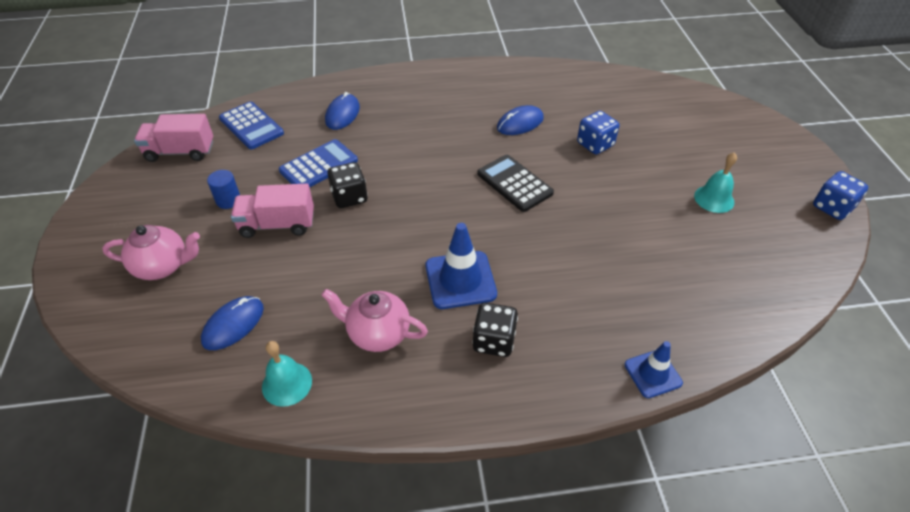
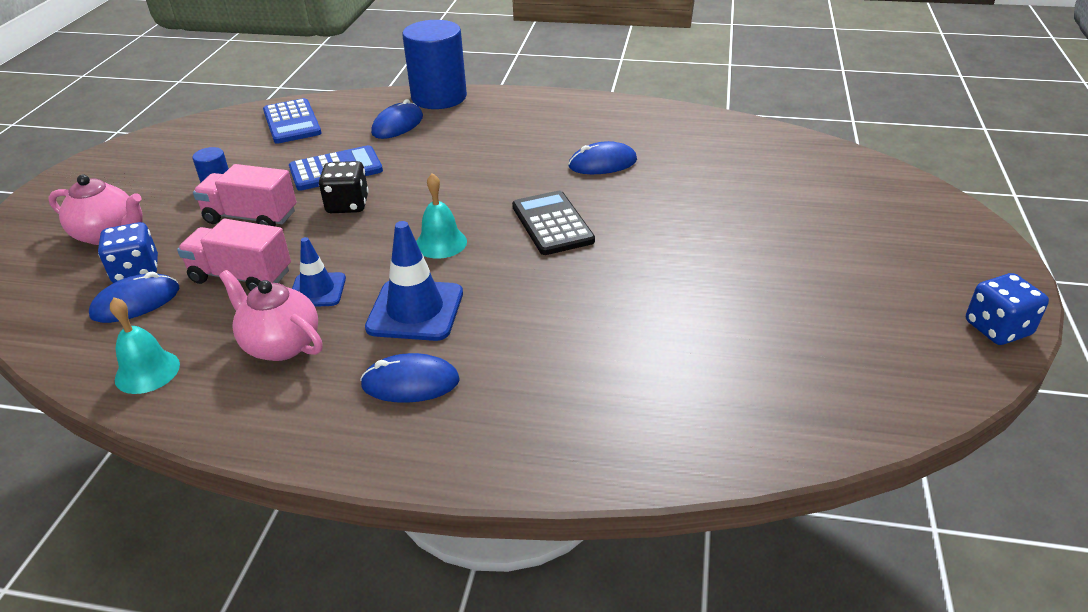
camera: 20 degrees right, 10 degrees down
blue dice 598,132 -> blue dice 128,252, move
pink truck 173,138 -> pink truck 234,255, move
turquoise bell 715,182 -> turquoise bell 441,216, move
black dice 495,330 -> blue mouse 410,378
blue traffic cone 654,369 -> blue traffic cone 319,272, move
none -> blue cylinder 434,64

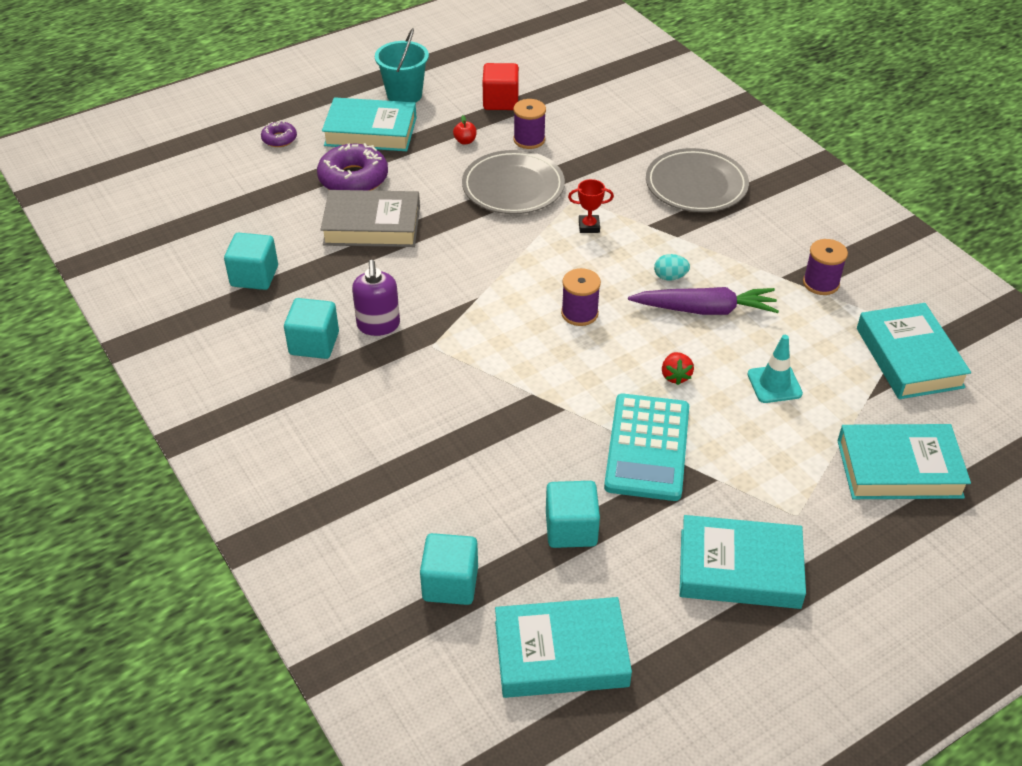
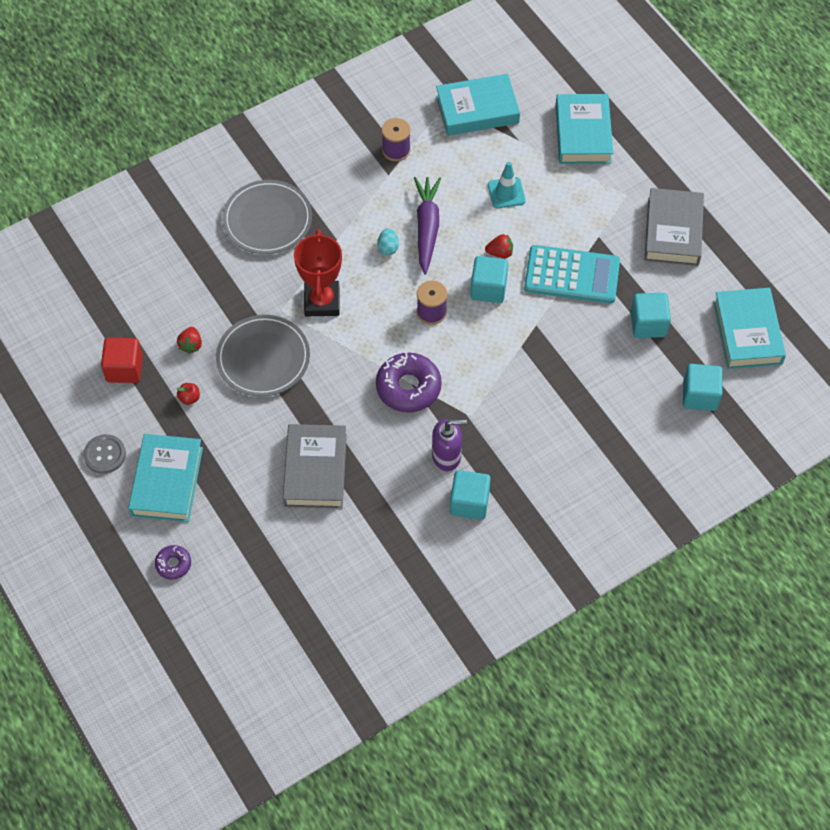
camera: 90 degrees left, 15 degrees up
turquoise bucket 402,65 -> grey button 104,454
purple spool 529,124 -> red strawberry 189,340
purple donut 352,167 -> purple donut 409,383, move
red trophy 591,206 -> red trophy 318,272, x2.00
turquoise cube 251,261 -> turquoise cube 489,279, move
turquoise book 743,562 -> grey book 674,227

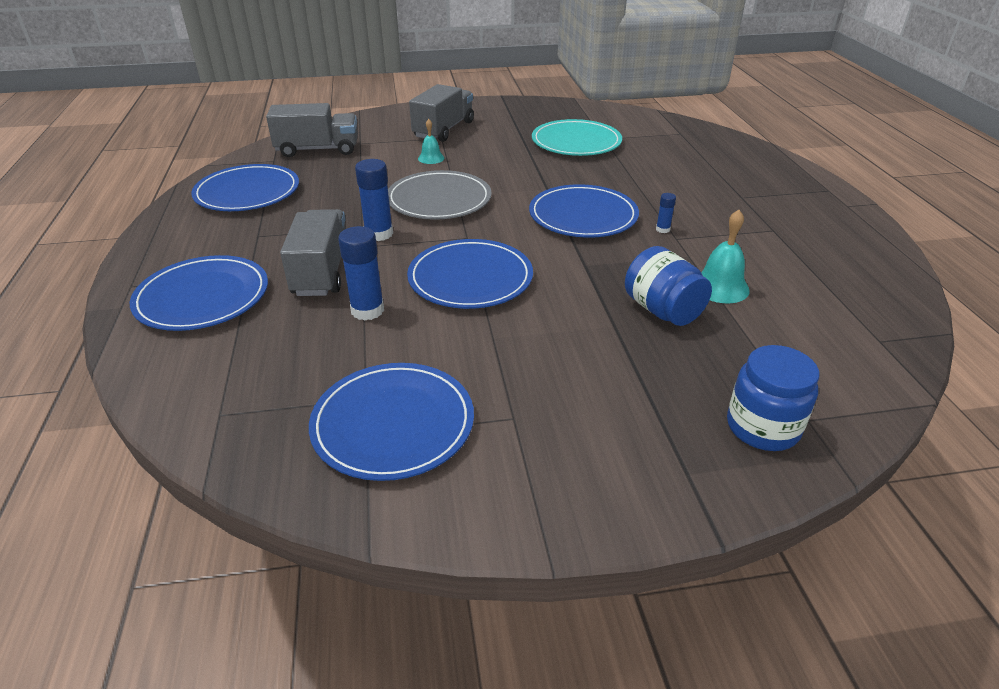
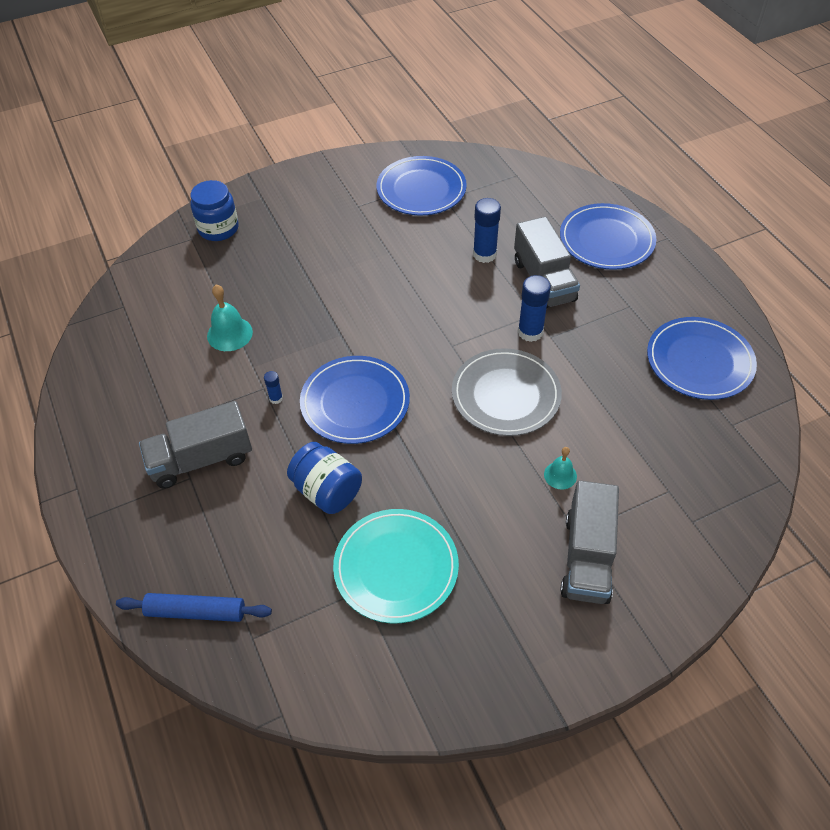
camera: 165 degrees right, 15 degrees up
grey truck 312,130 -> grey truck 195,445, move
blue plate 470,274 -> none
blue jar 668,286 -> blue jar 324,478, move
none -> blue rolling pin 194,607

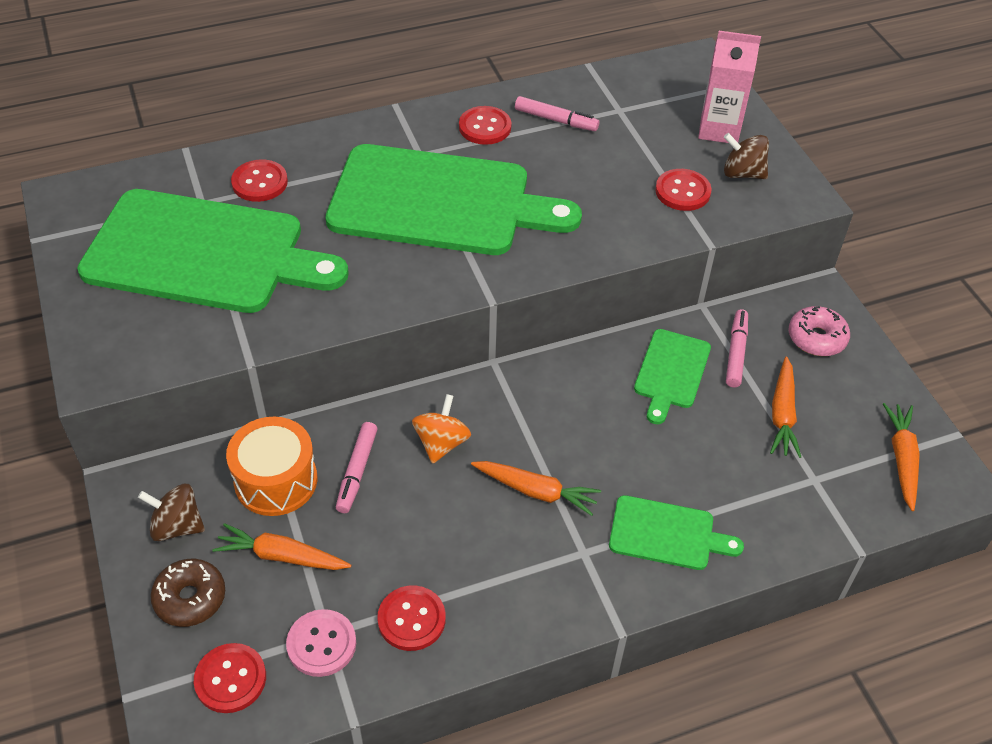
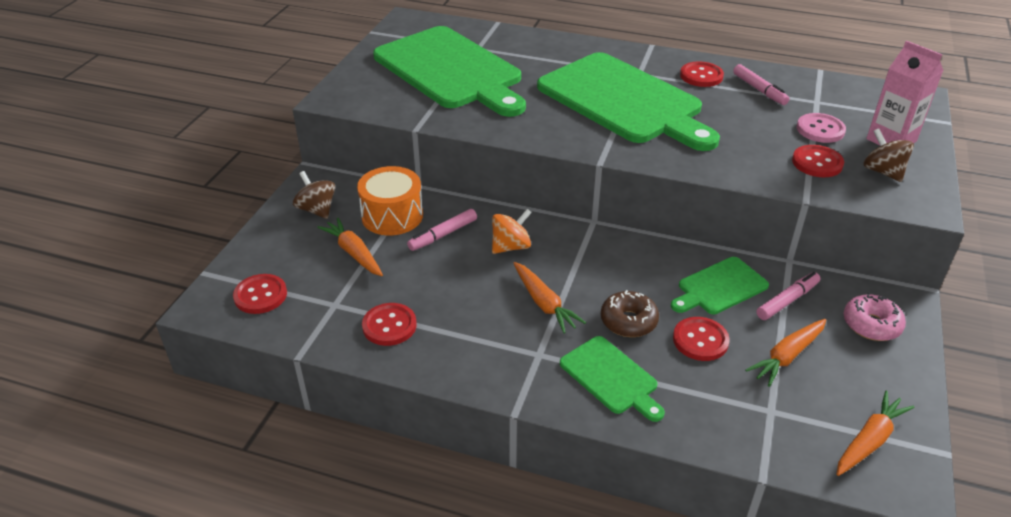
camera: 40 degrees right, 10 degrees down
red button 259,180 -> red button 701,339, move
brown donut 187,593 -> brown donut 630,313, move
pink button 321,643 -> pink button 821,128, move

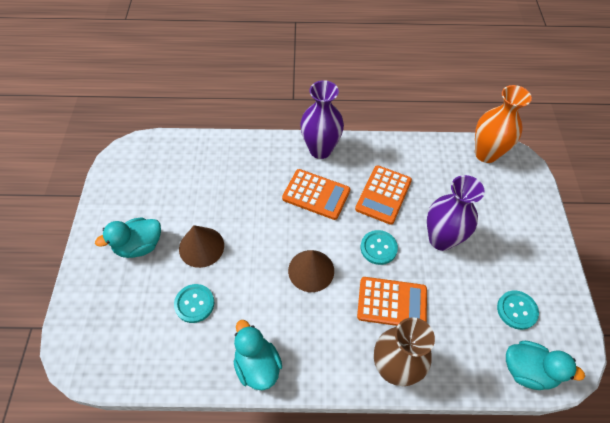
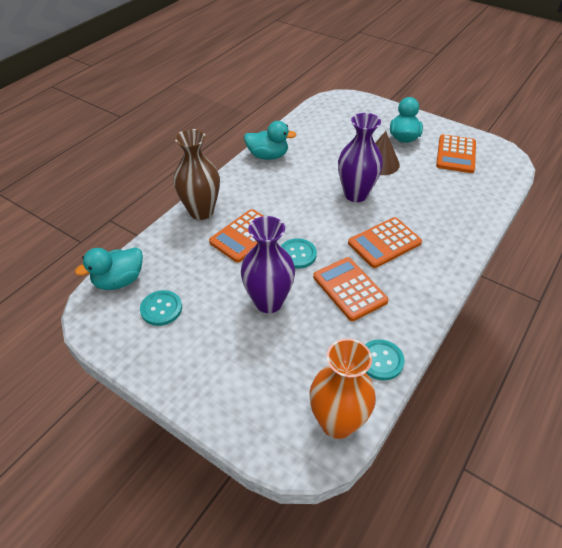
camera: 125 degrees right, 10 degrees down
purple vase 322,119 -> purple vase 360,157, move
brown cone 311,271 -> none
turquoise button 194,303 -> turquoise button 384,359, move
none -> orange calculator 456,153

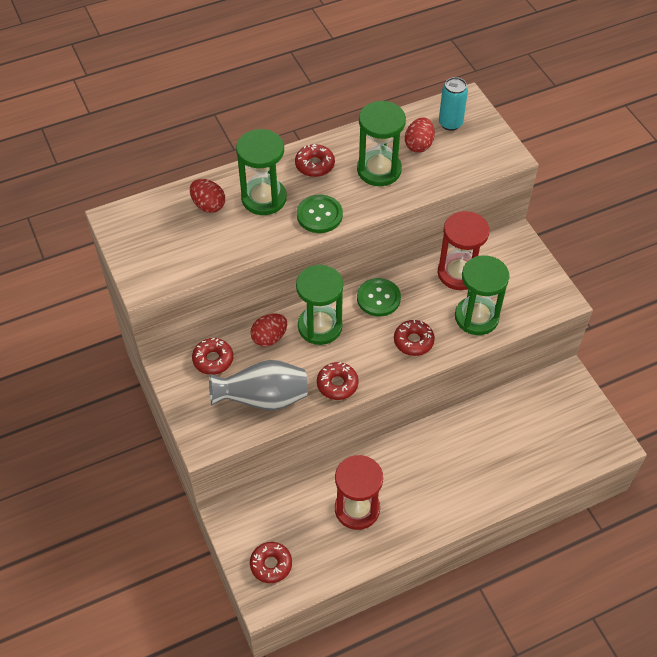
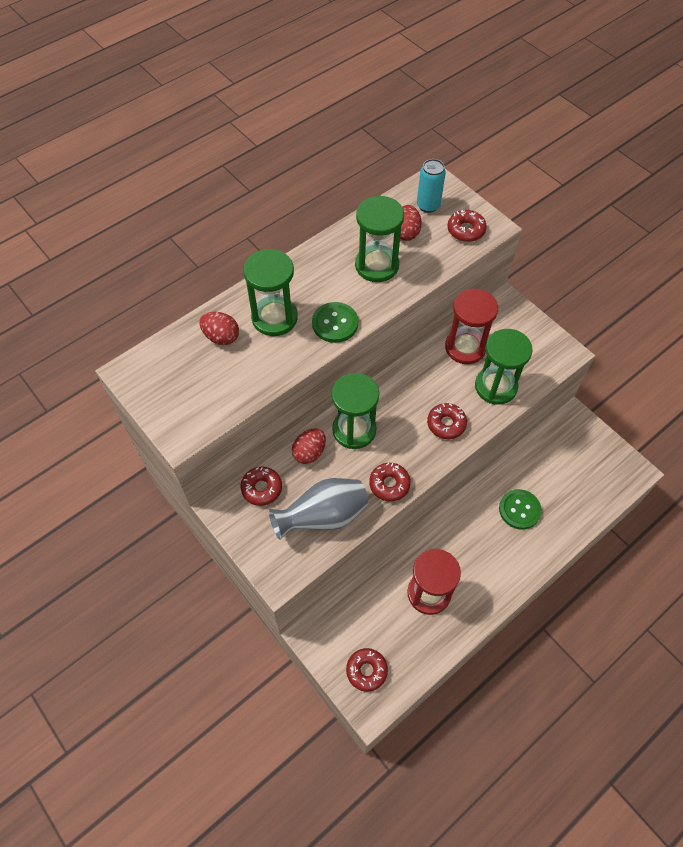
camera: 15 degrees left, 5 degrees up
red donut 315,160 -> red donut 467,226, move
green button 379,297 -> green button 520,509, move

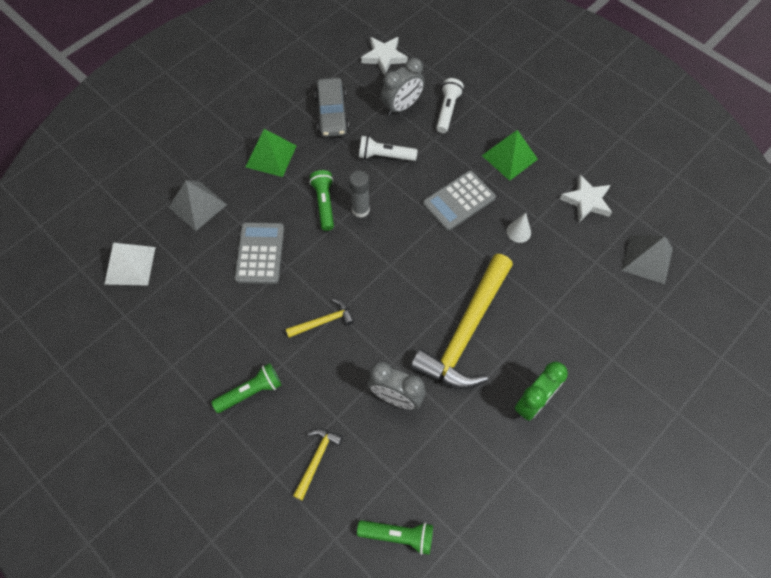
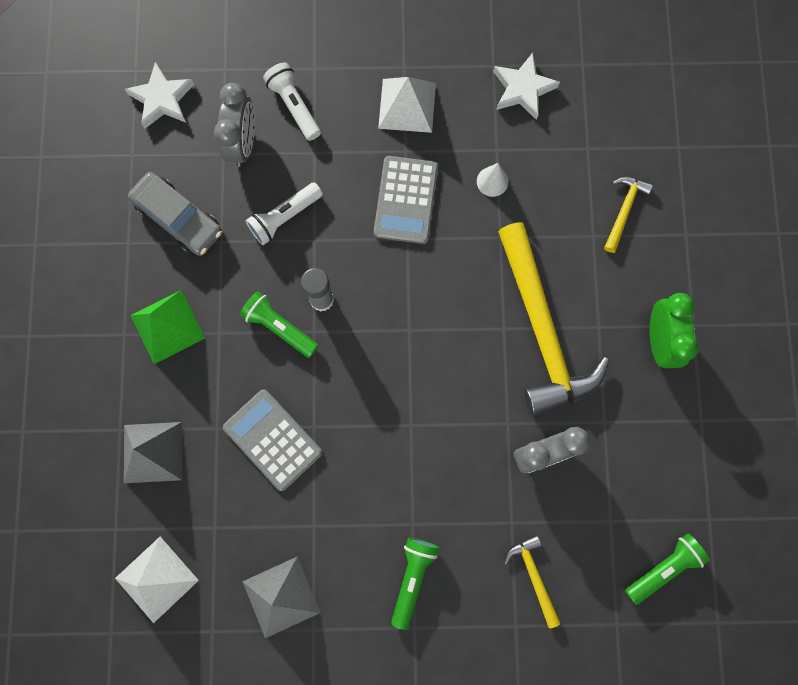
camera: 45 degrees left, 15 degrees up
green pyramid 510,155 -> white pyramid 407,105
grey pyramid 647,259 -> grey pyramid 281,597, move
yellow hammer 320,318 -> yellow hammer 628,215, move

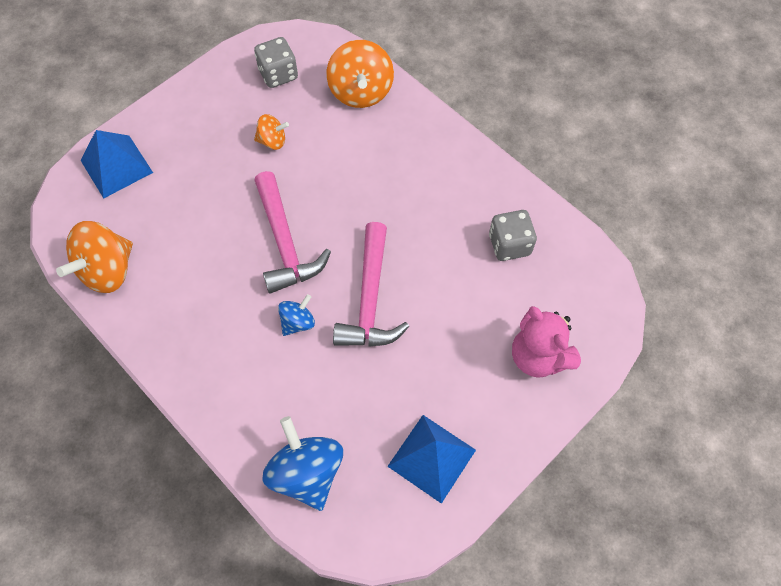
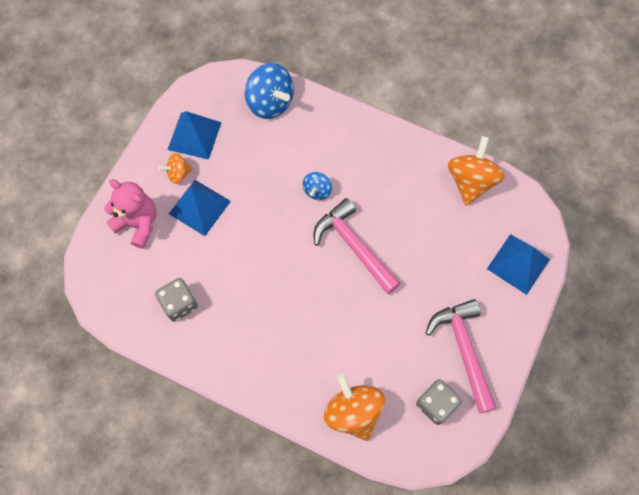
camera: 160 degrees right, 5 degrees up
orange spinning top 271,132 -> orange spinning top 175,168, move
pink hammer 371,284 -> pink hammer 461,356, move
none -> blue pyramid 200,208

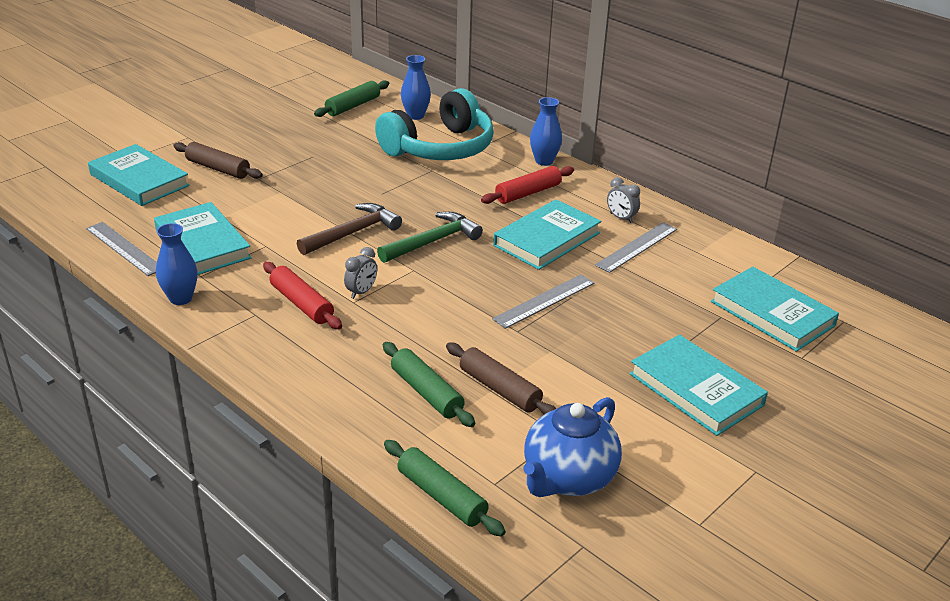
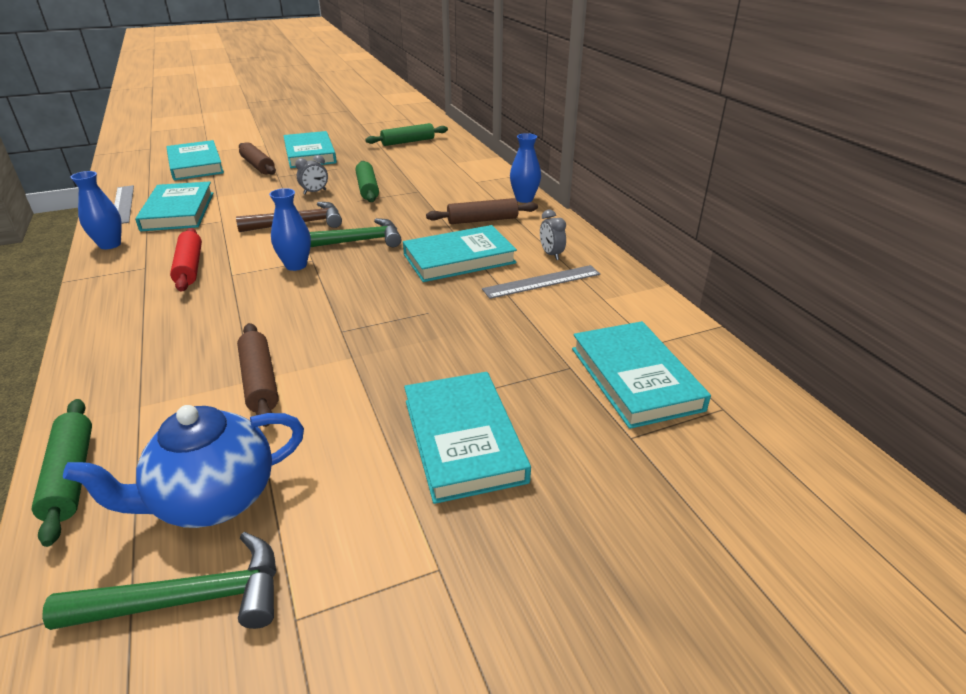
camera: 25 degrees right, 0 degrees up
blue vase 416,87 -> blue vase 290,229, move
turquoise headphones 434,124 -> none
red rolling pin 527,185 -> brown rolling pin 482,211
grey clock 360,273 -> grey clock 311,174, move
grey ruler 543,302 -> none
green rolling pin 429,384 -> green rolling pin 367,181, move
none -> turquoise book 310,149
none -> green hammer 159,581

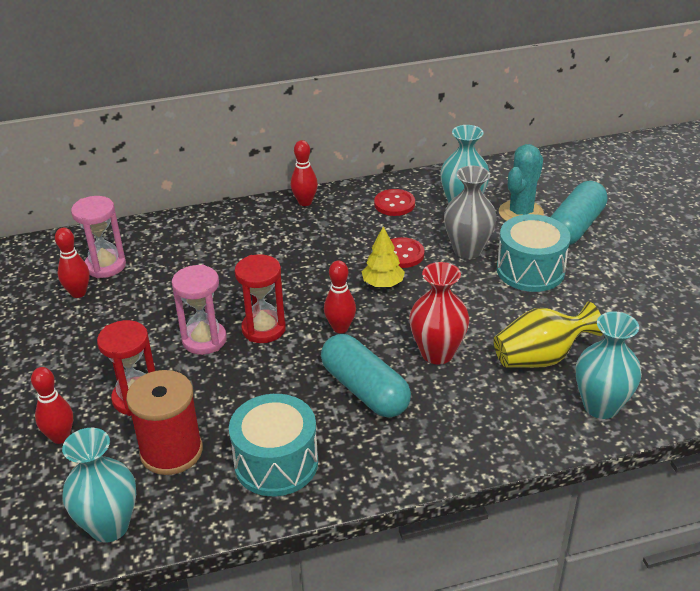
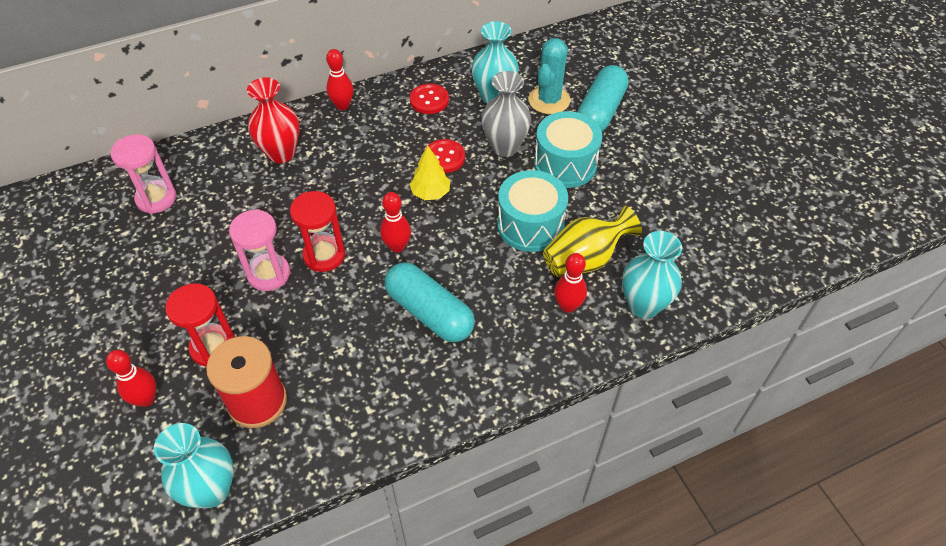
camera: 10 degrees left, 15 degrees up
red bowling pin 72,263 -> red bowling pin 570,283, move
red vase 439,313 -> red vase 273,120, move
turquoise drum 273,445 -> turquoise drum 532,211, move

